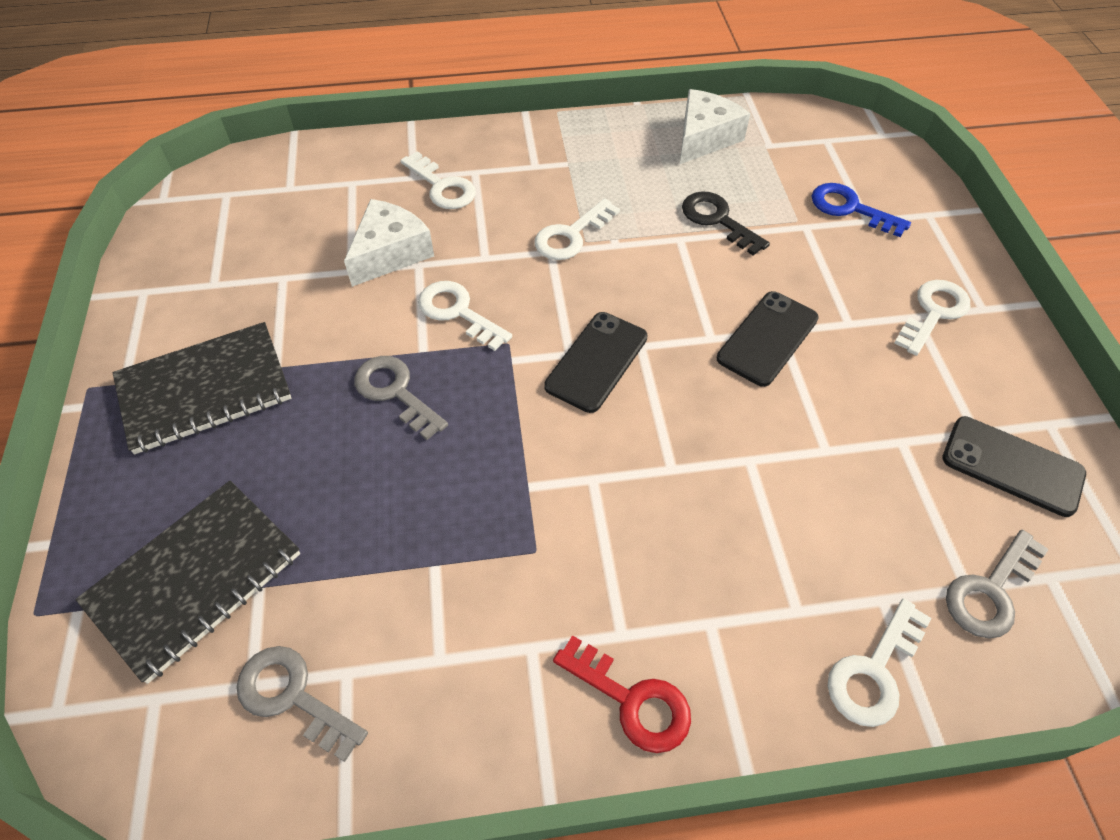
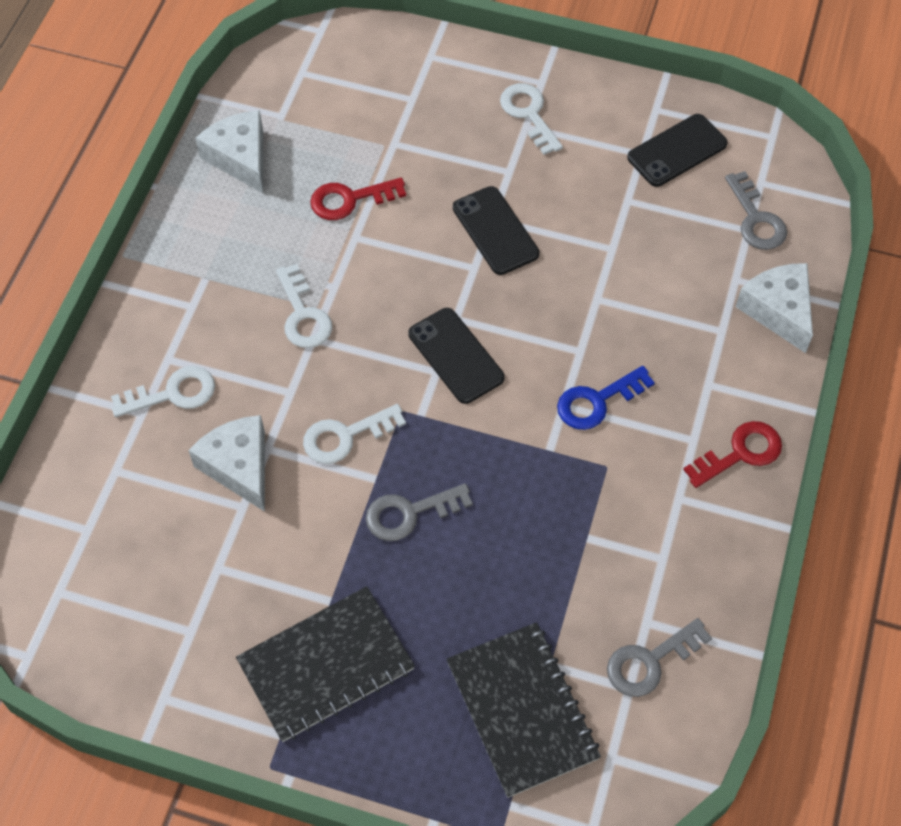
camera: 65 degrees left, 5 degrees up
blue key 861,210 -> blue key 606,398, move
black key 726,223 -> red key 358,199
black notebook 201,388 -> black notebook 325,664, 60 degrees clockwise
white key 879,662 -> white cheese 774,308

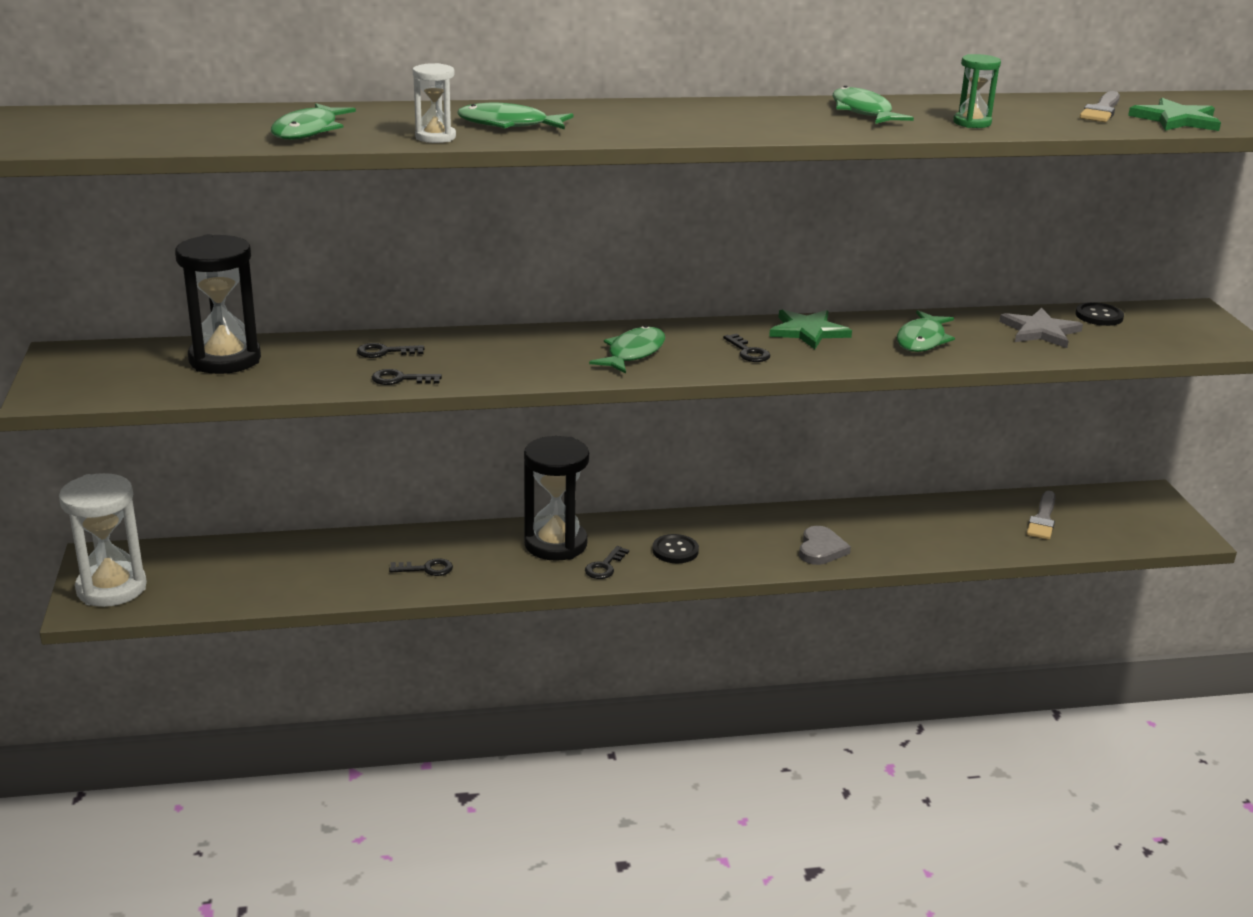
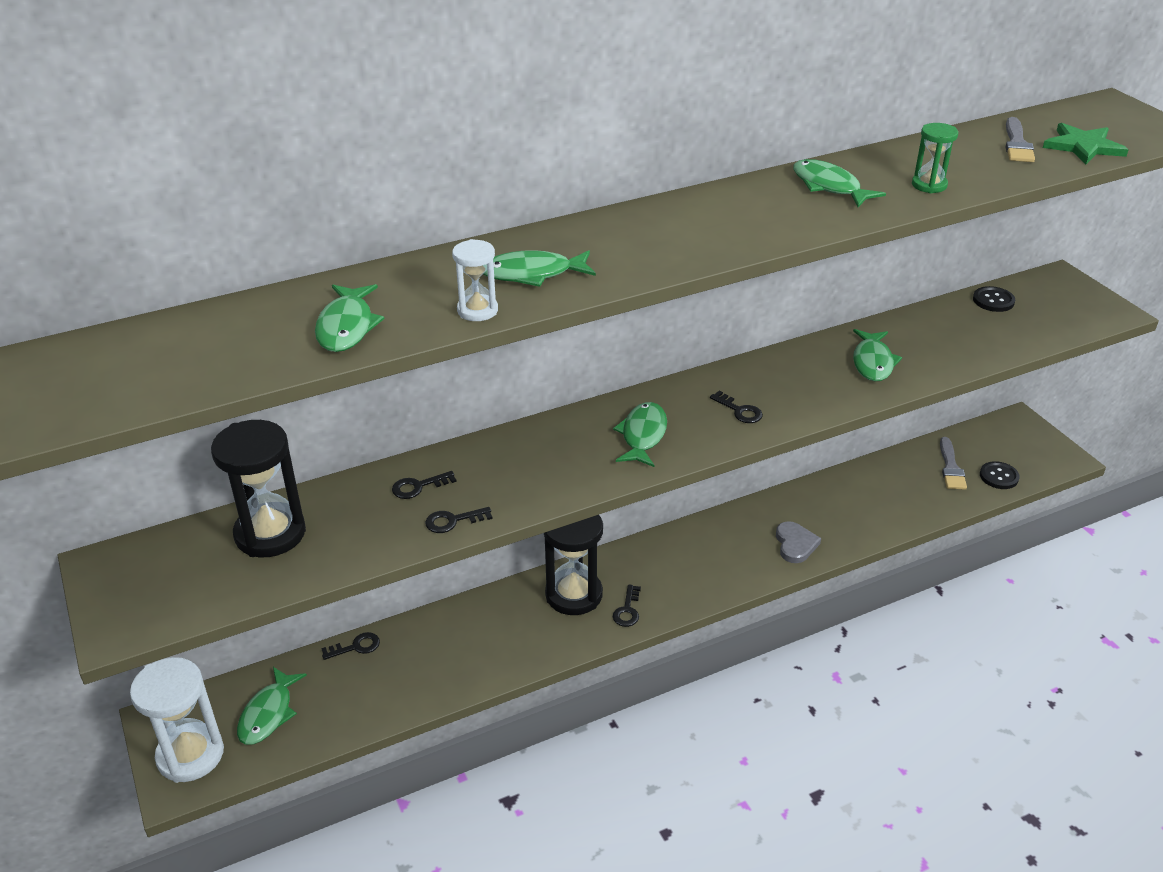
camera: 15 degrees left, 10 degrees up
grey star 1041,328 -> none
green star 810,329 -> none
black button 675,548 -> black button 1000,475, move
black key 421,567 -> black key 350,646, move
none -> green fish 272,706

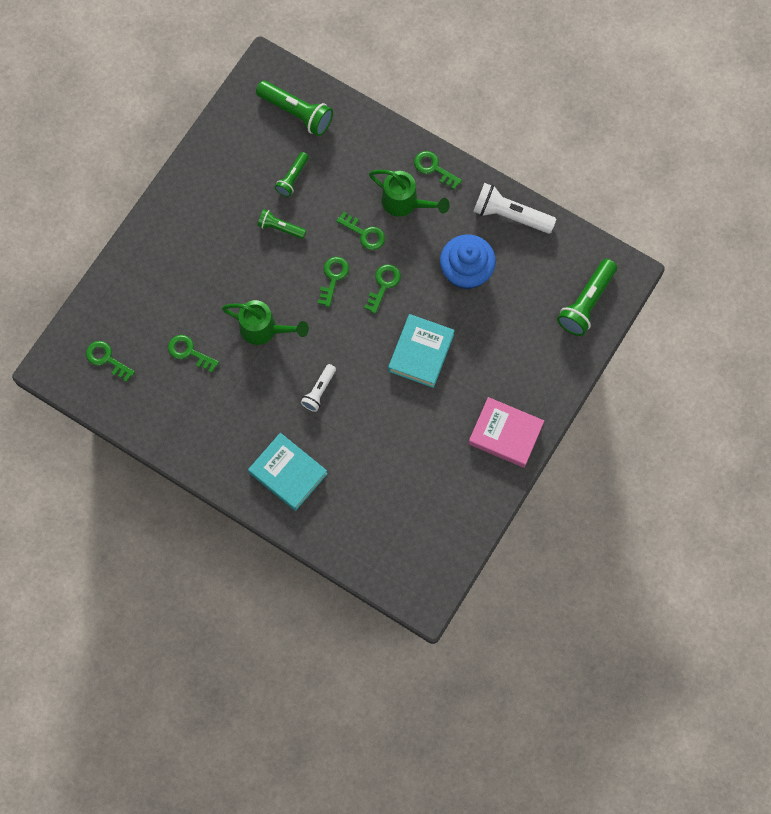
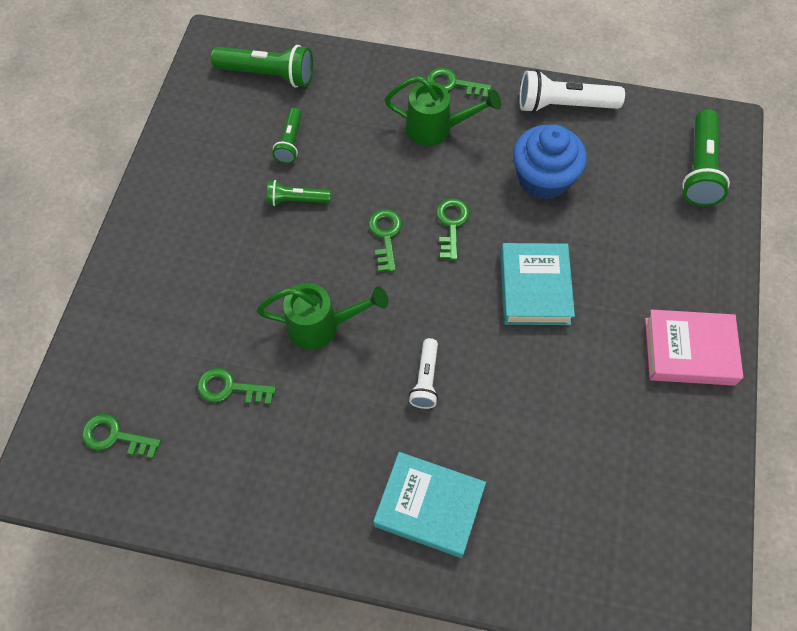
camera: 20 degrees left, 10 degrees down
green key 360,231 -> none

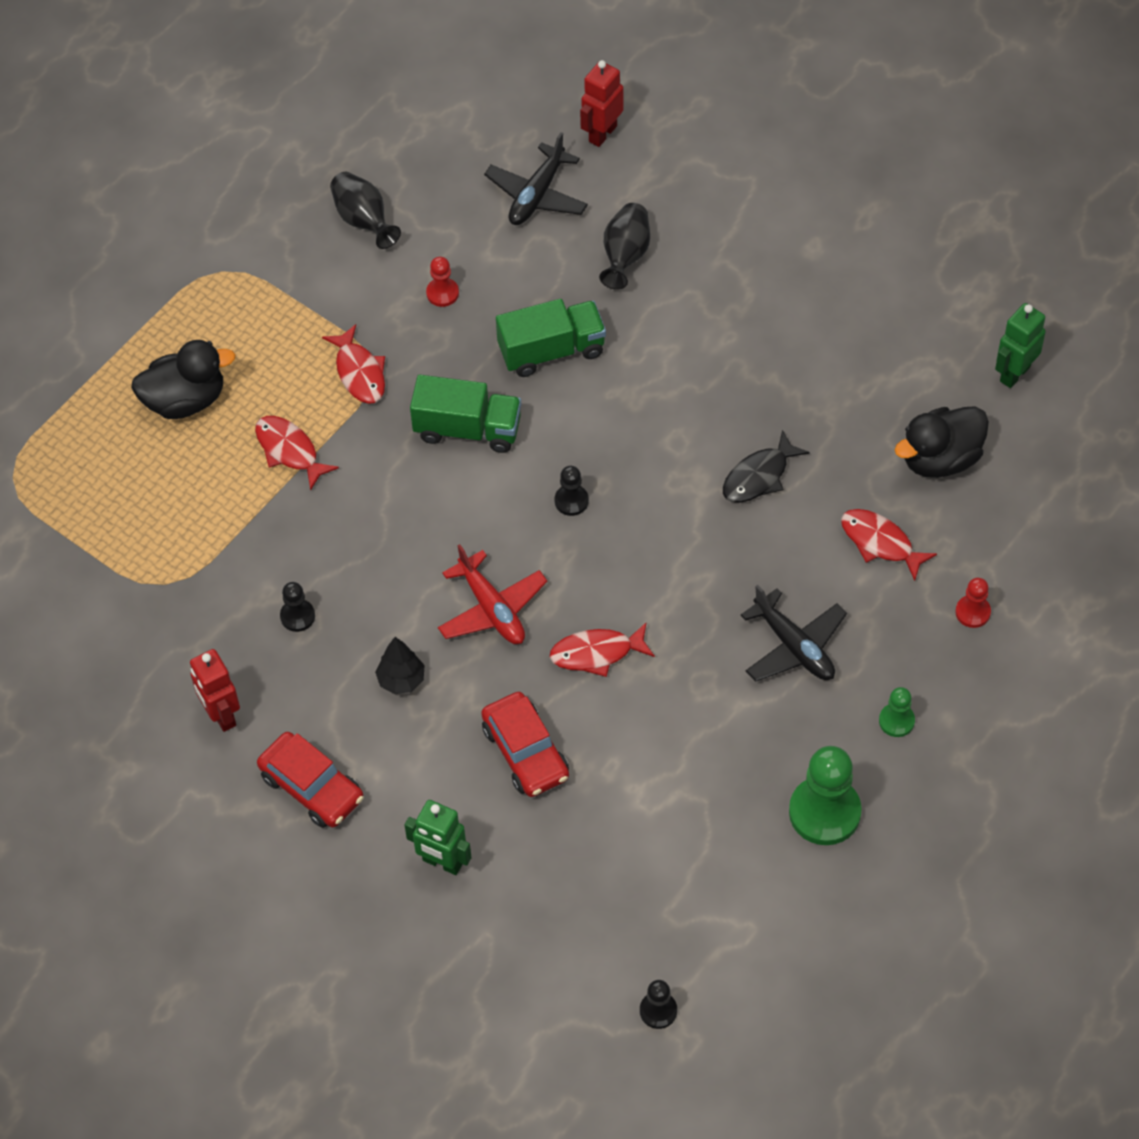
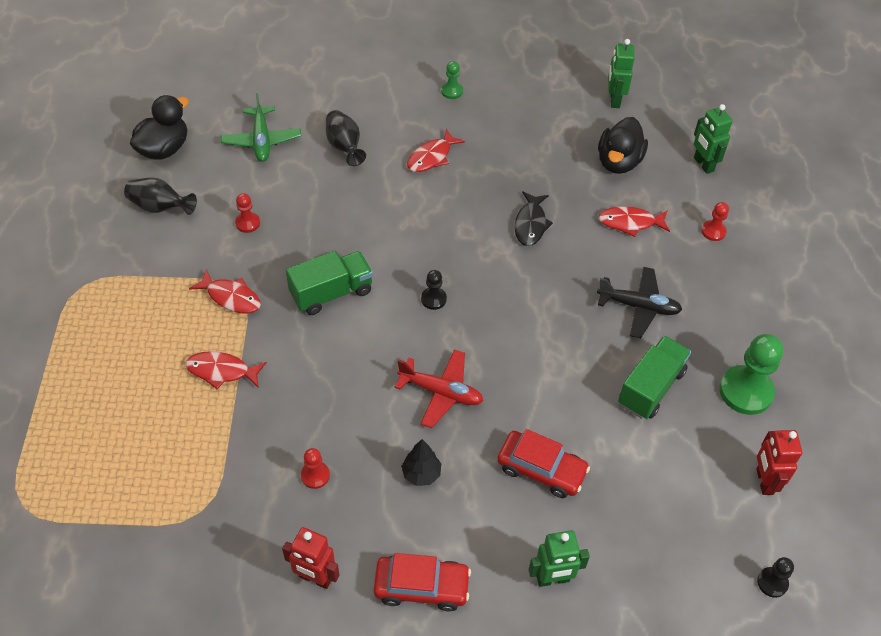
camera: 40 degrees left, 5 degrees down
red robot 602,103 -> red robot 779,462, move
black plane 536,178 -> green plane 261,127
green truck 551,338 -> green truck 655,377, move
black duck 183,379 -> black duck 159,127, move
black pawn 297,607 -> red pawn 315,468
red fish 602,650 -> red fish 436,150, move
green pawn 897,712 -> green pawn 452,80, move
none -> green robot 713,139

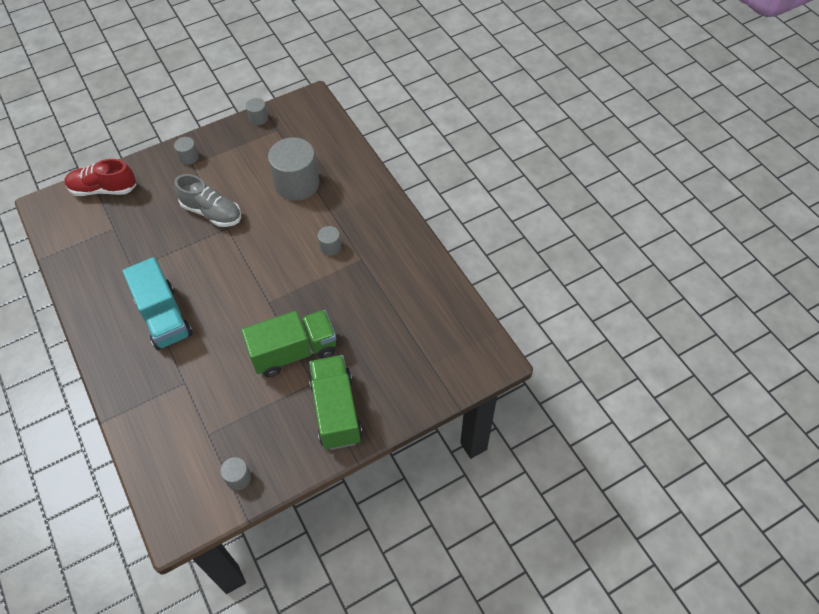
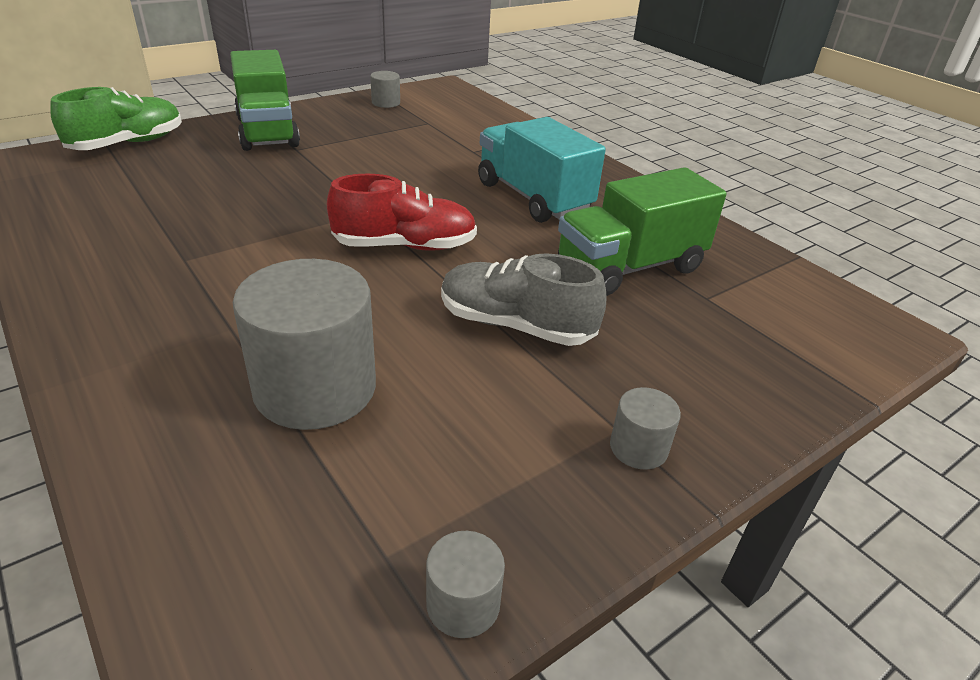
camera: 170 degrees right, 20 degrees down
red shoe 100,177 -> red shoe 402,212, move
grey cylinder 329,241 -> none
green truck 288,343 -> green truck 642,231, move
none -> green shoe 116,118

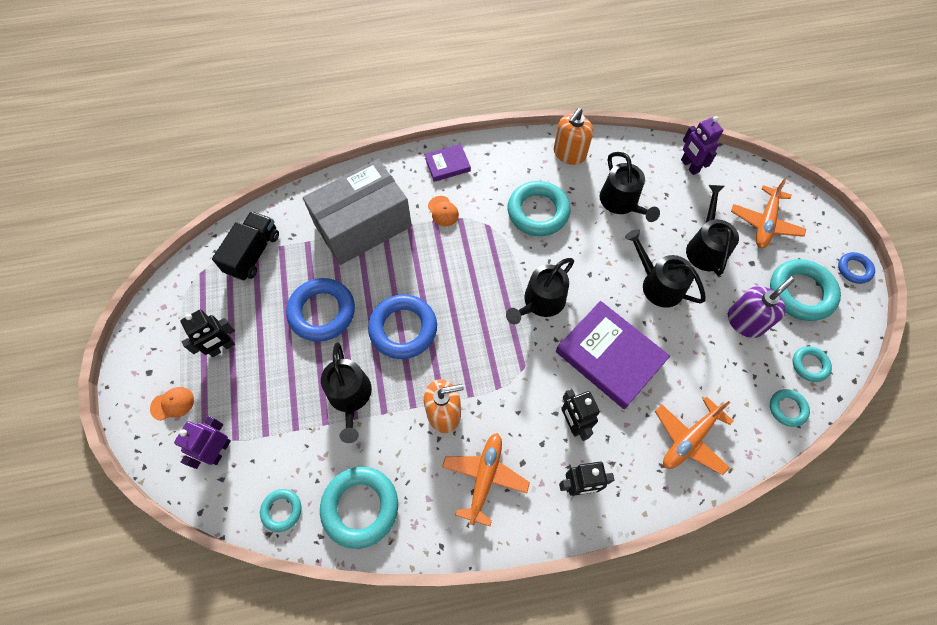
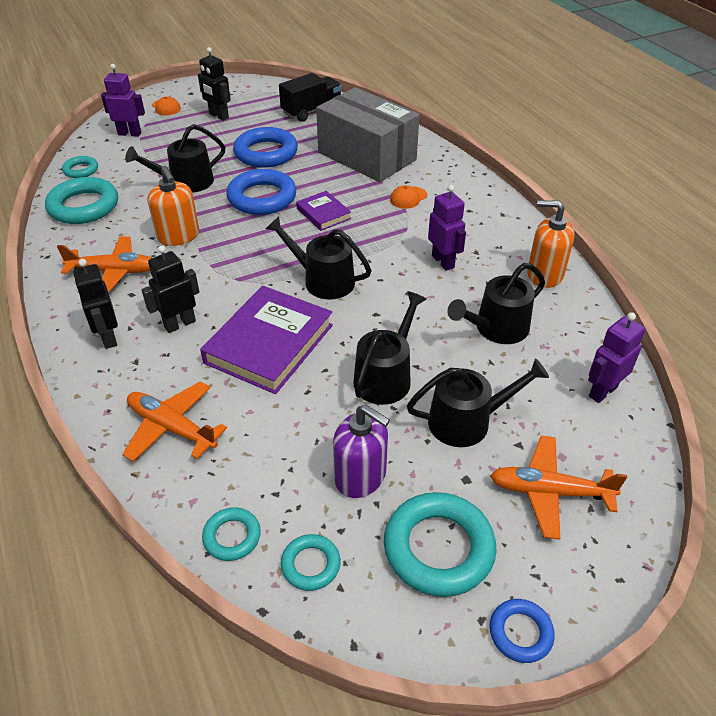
camera: 75 degrees right, 20 degrees down
purple book 447,163 -> purple book 323,211, move
turquoise ring 538,208 -> purple robot 447,228
black truck 245,246 -> black truck 310,97, 45 degrees counterclockwise

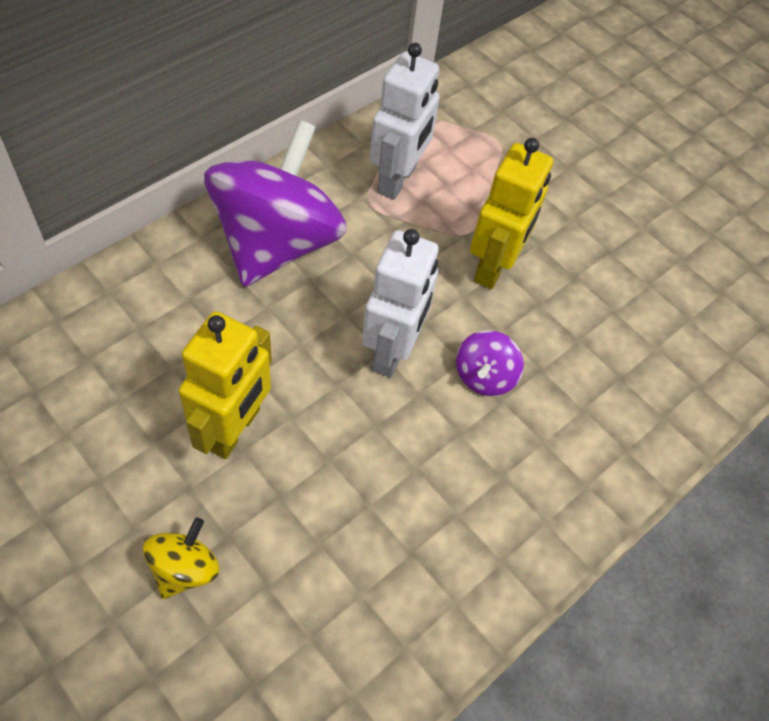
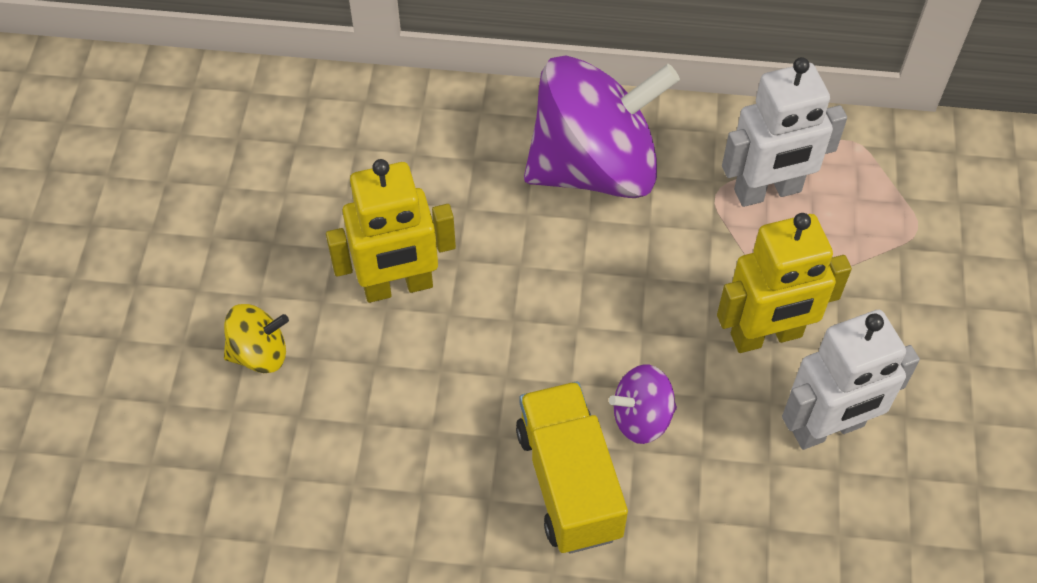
camera: 55 degrees right, 0 degrees up
white robot 400,303 -> white robot 851,380, move
none -> yellow truck 572,467

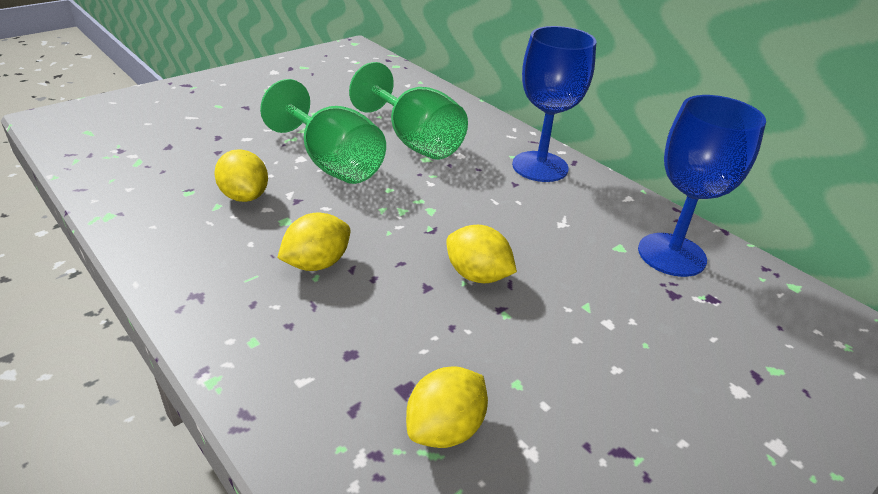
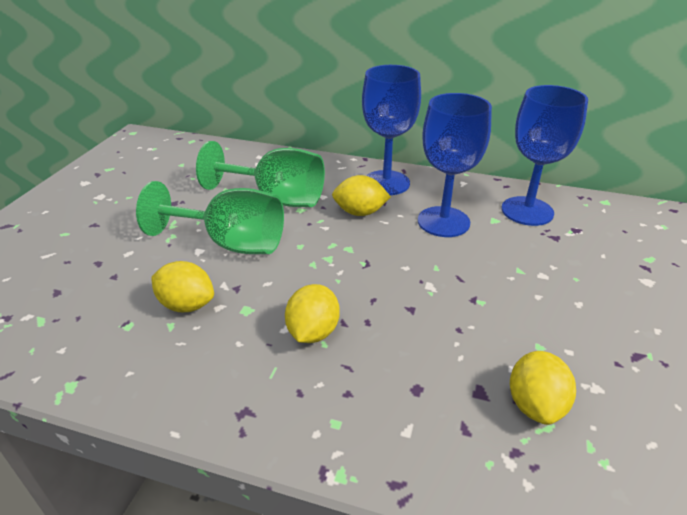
camera: 30 degrees left, 0 degrees up
yellow lemon 481,254 -> yellow lemon 361,195, move
none -> blue goblet 455,165

